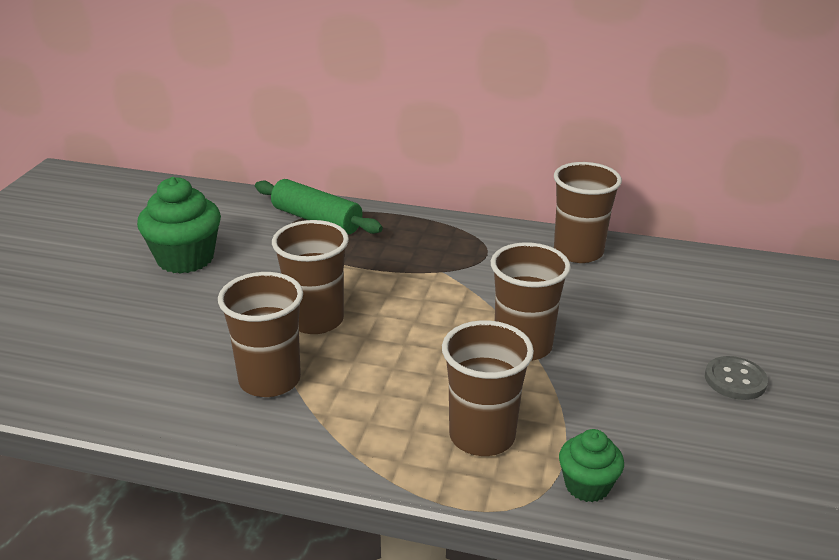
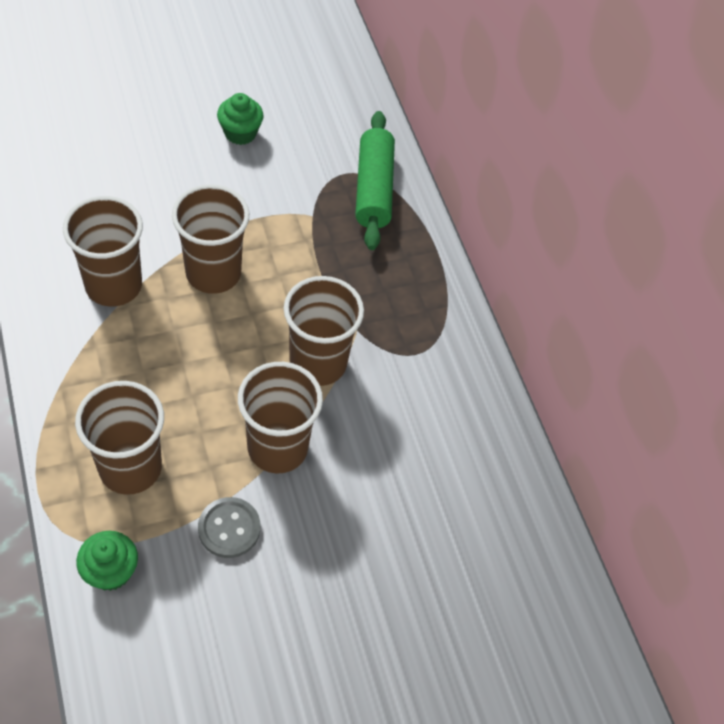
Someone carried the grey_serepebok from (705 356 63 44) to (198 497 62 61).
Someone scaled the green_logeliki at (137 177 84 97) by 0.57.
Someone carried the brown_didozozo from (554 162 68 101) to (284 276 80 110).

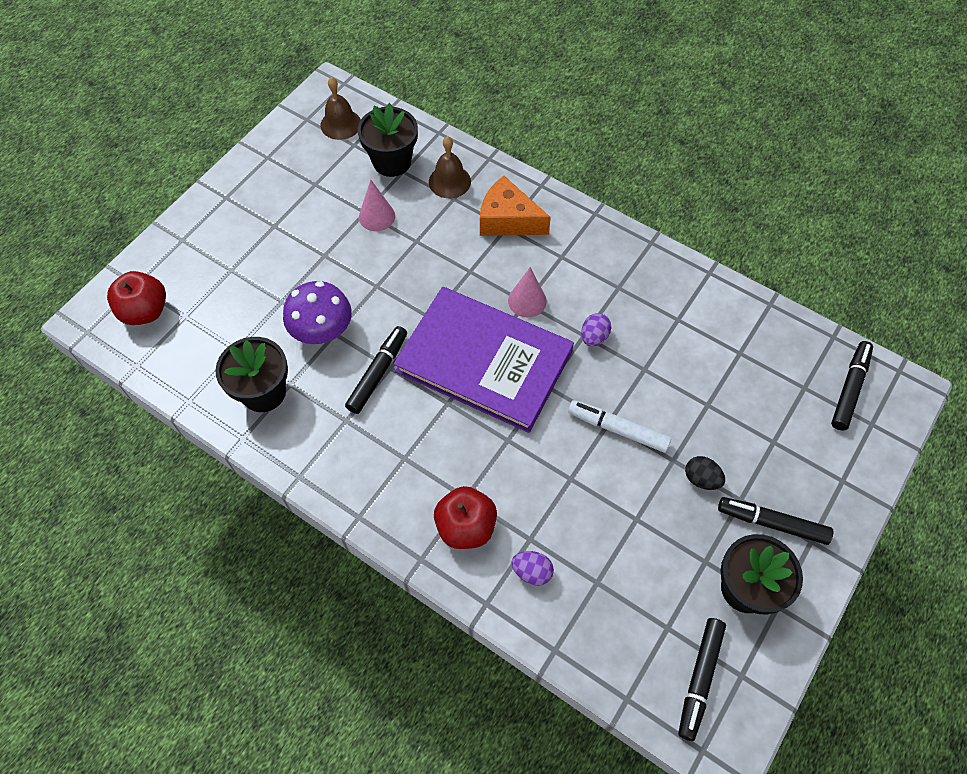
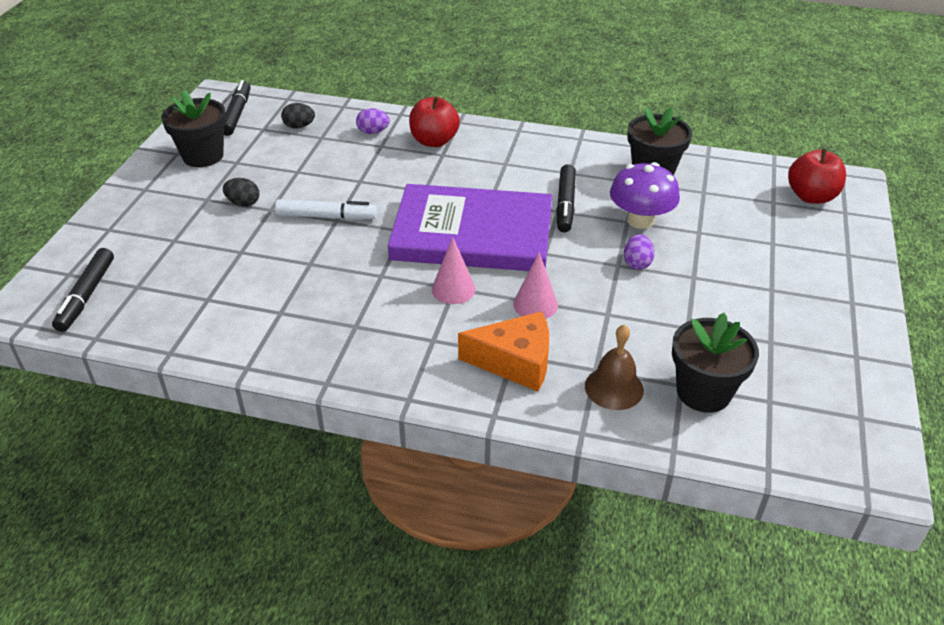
Someone put down the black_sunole at (281 103 34 26).
Someone carried the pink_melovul from (359 179 36 52) to (513 252 45 67).
Someone carried the purple_sunole from (581 313 30 33) to (624 234 31 36).
Someone took away the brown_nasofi at (321 77 40 63).
Someone took away the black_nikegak at (718 497 115 48).

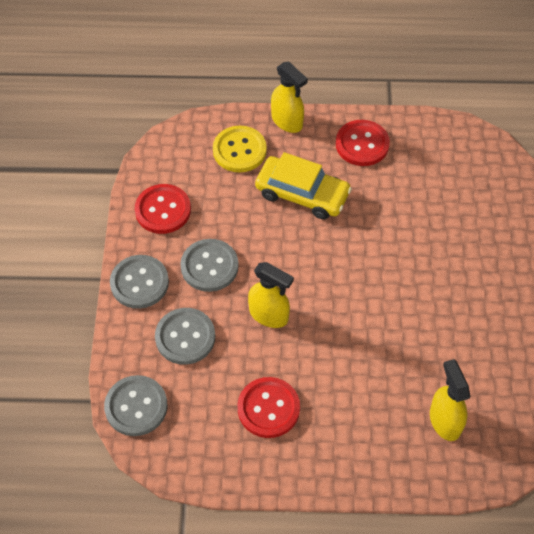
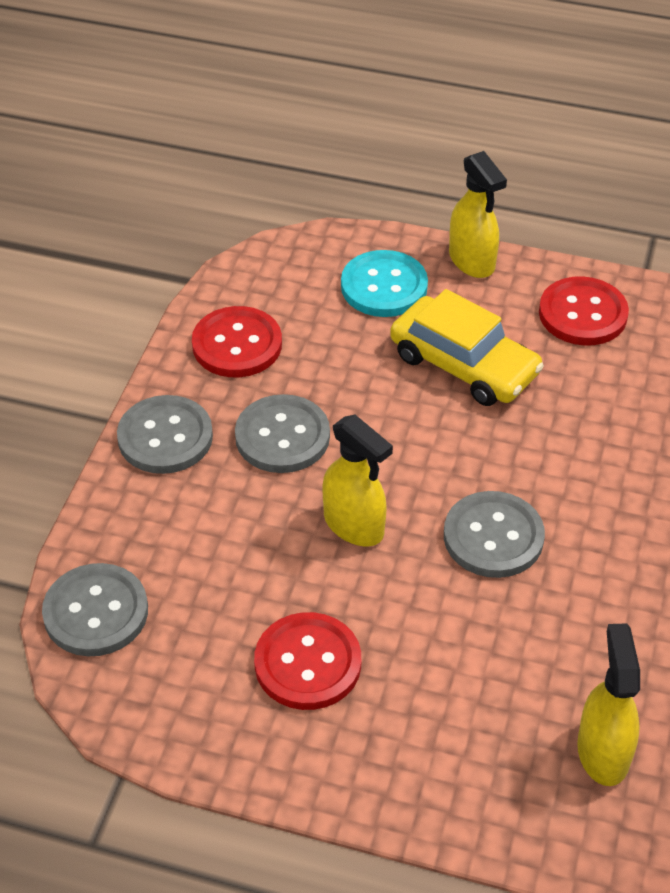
Someone repainted the yellow_serepebok at (213 126 54 46), which became the turquoise_serepebok at (341 250 87 67).
Someone carried the grey_serepebok from (155 308 60 57) to (444 491 101 87).

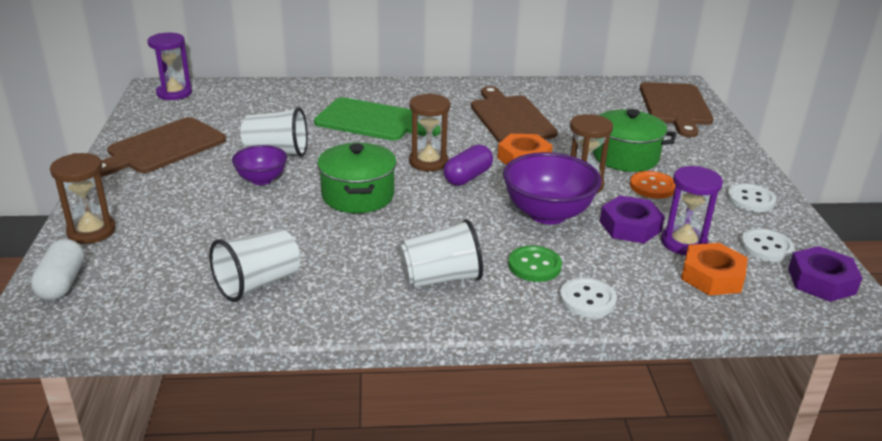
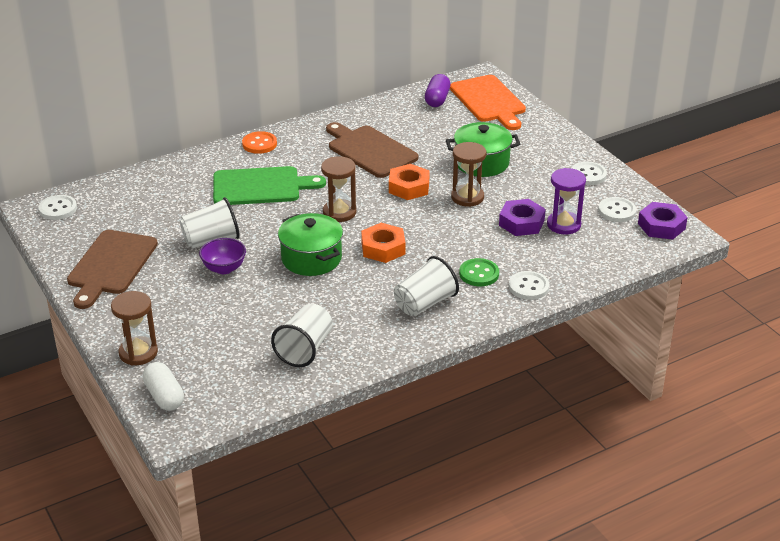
Someone swapped the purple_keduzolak at (148 33 44 67) for the white_serepebok at (38 195 39 25).
Someone carried the orange_serepebok from (630 171 45 28) to (242 131 35 23).
Someone carried the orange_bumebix from (681 243 67 52) to (361 223 45 40).
Someone carried the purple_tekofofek from (443 144 50 42) to (425 74 26 33).
Someone repainted the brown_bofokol at (640 82 74 55), which became the orange_bofokol at (450 75 76 55).
Someone took away the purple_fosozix at (503 152 99 73).

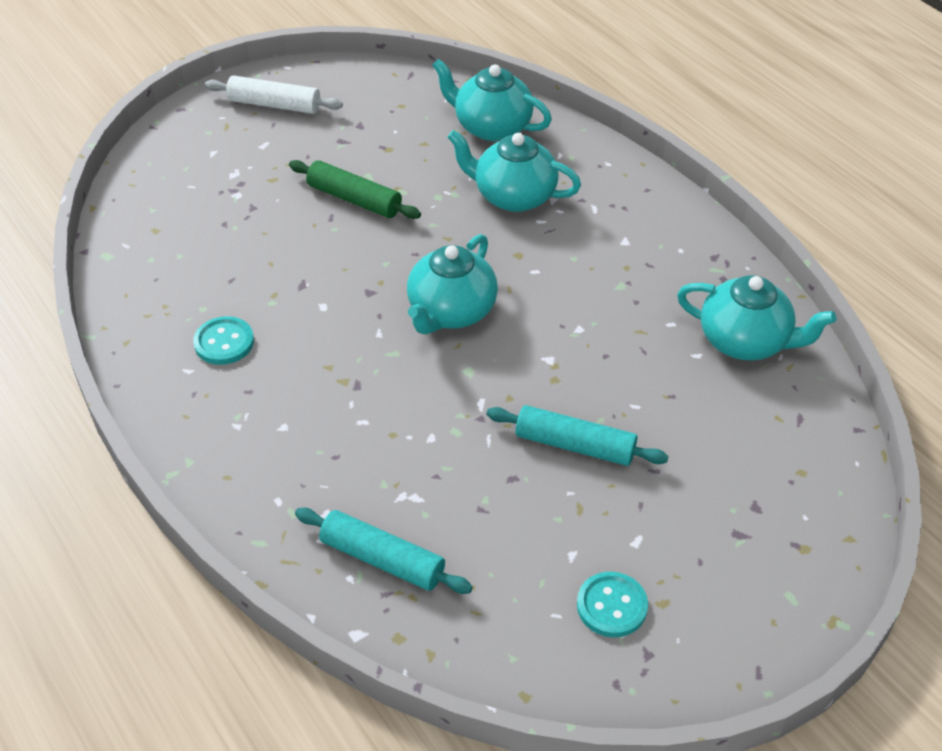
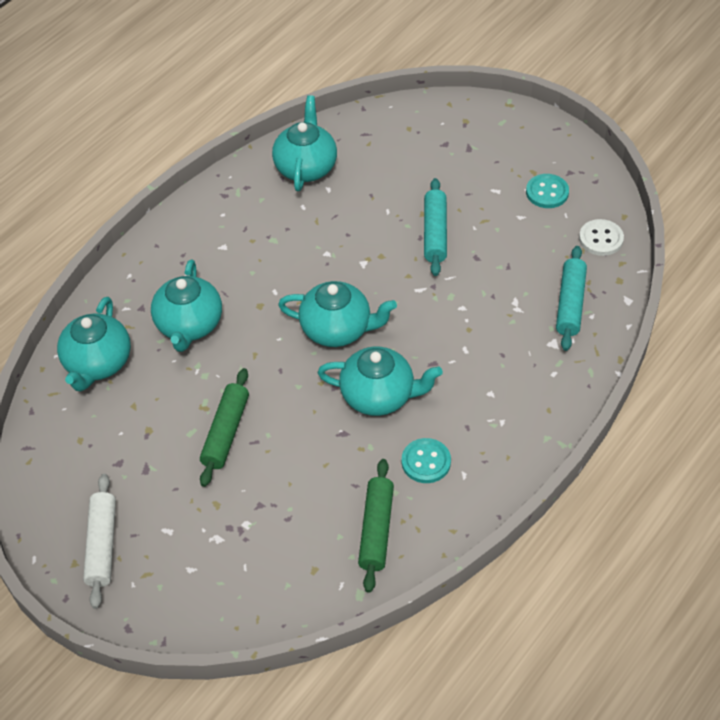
Someone put down the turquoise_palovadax at (318 347 125 69).
Someone put down the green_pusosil at (358 459 36 134).
Someone put down the white_serepebok at (579 219 45 37).

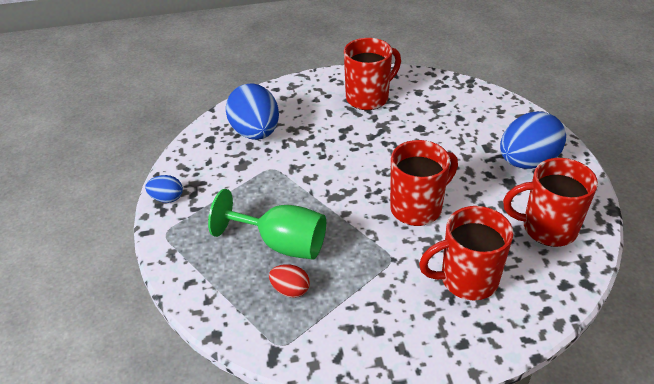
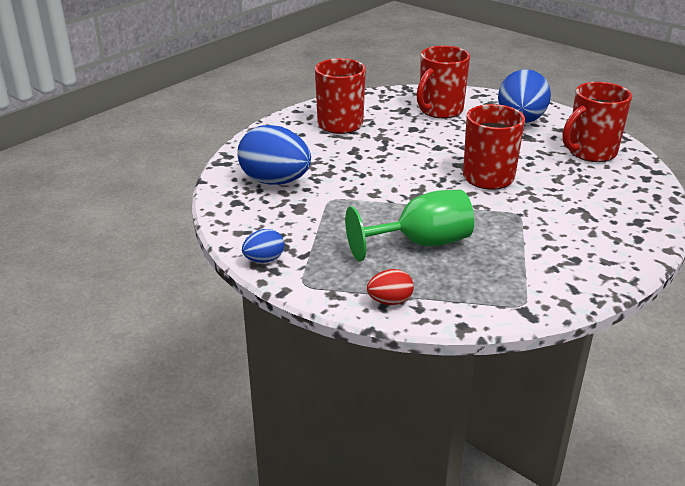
Someone carried the red_sunole from (269 264 41 34) to (367 269 47 36).
Someone carried the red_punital from (419 206 94 94) to (417 46 53 72).

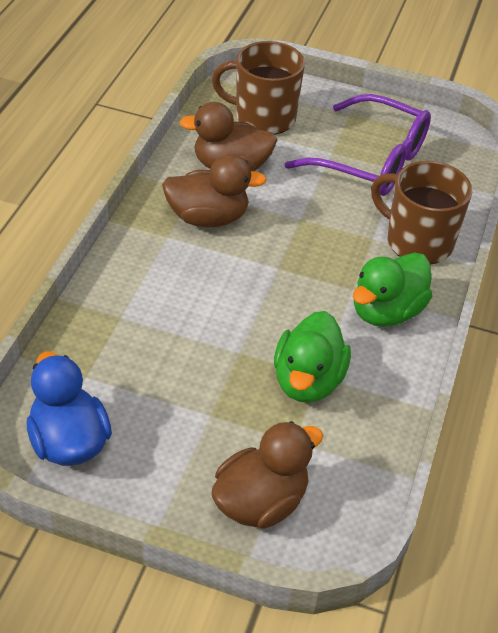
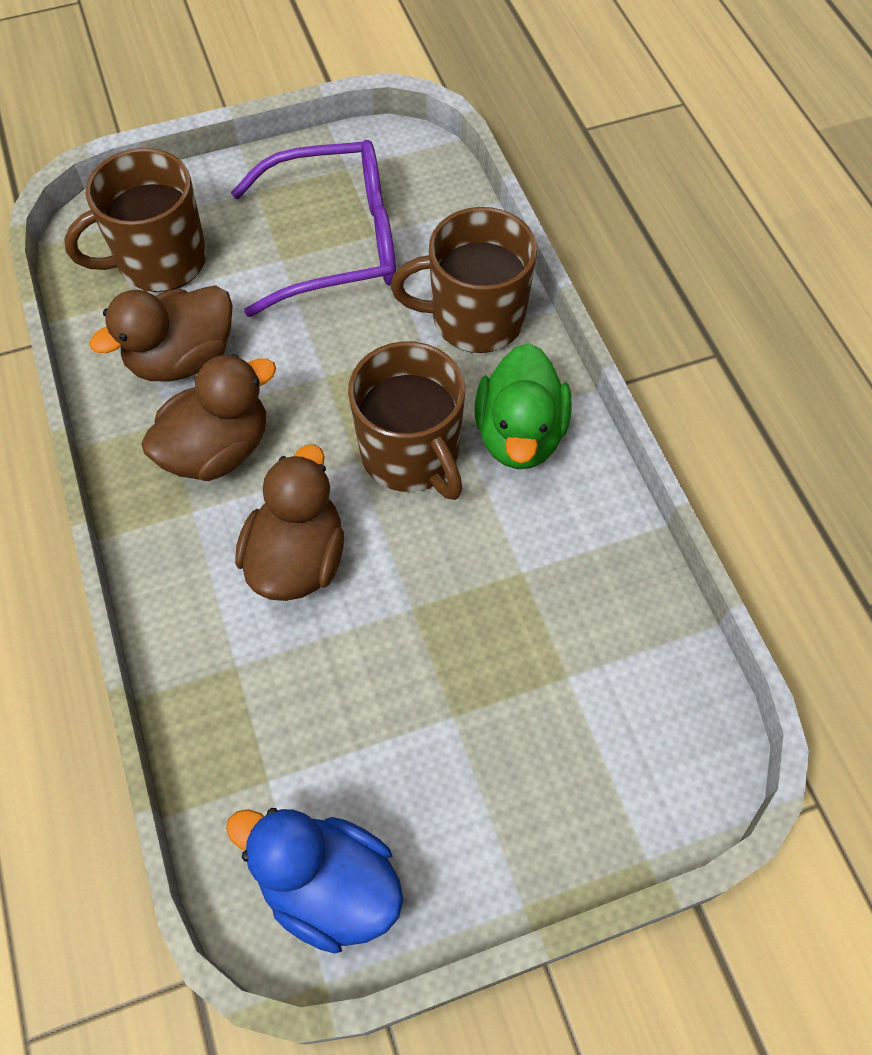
Someone carried the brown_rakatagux from (211 421 112 108) to (235 444 109 157).
Someone put down the brown_punital at (348 341 117 159).
Someone took away the green_rakatagux at (274 311 77 92).

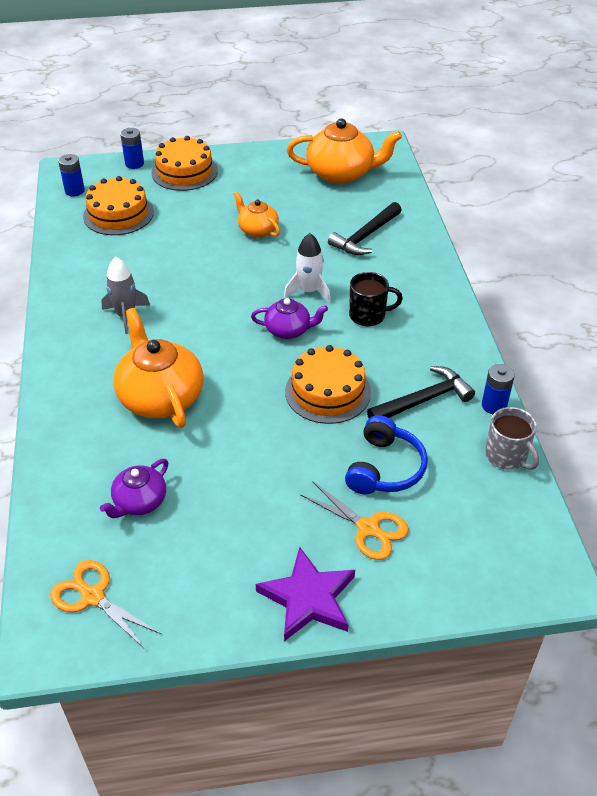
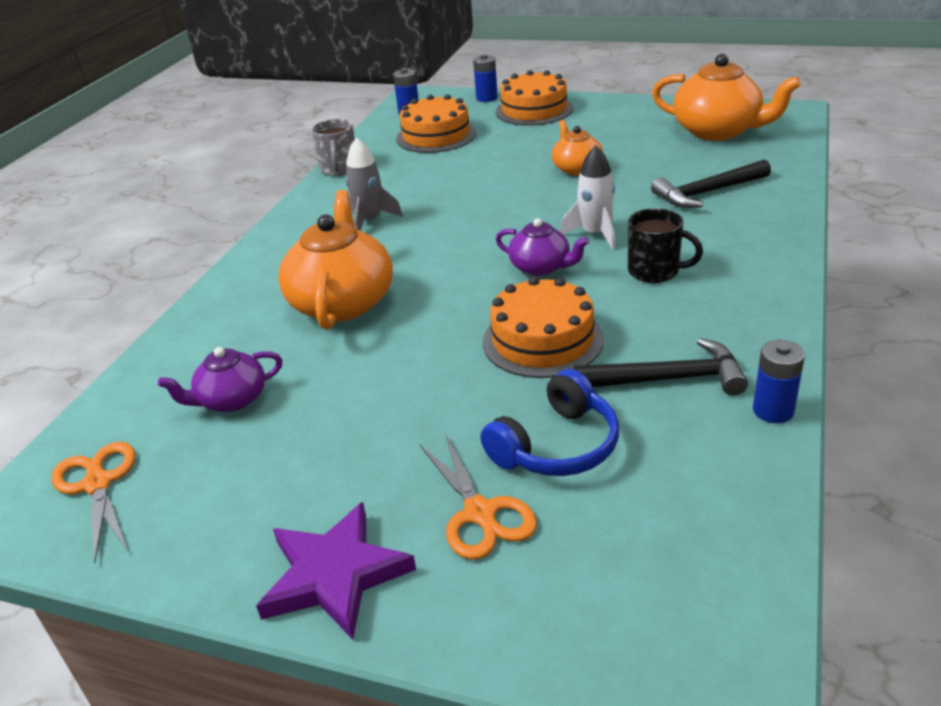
Someone carried the grey_punital from (485 407 54 63) to (311 119 44 57).

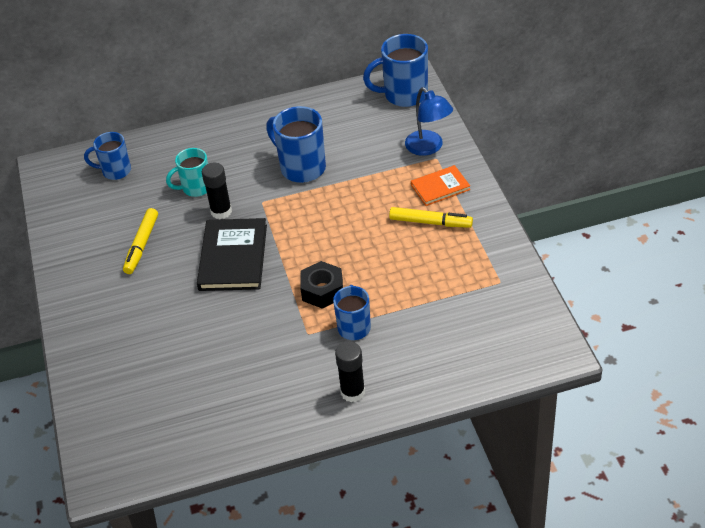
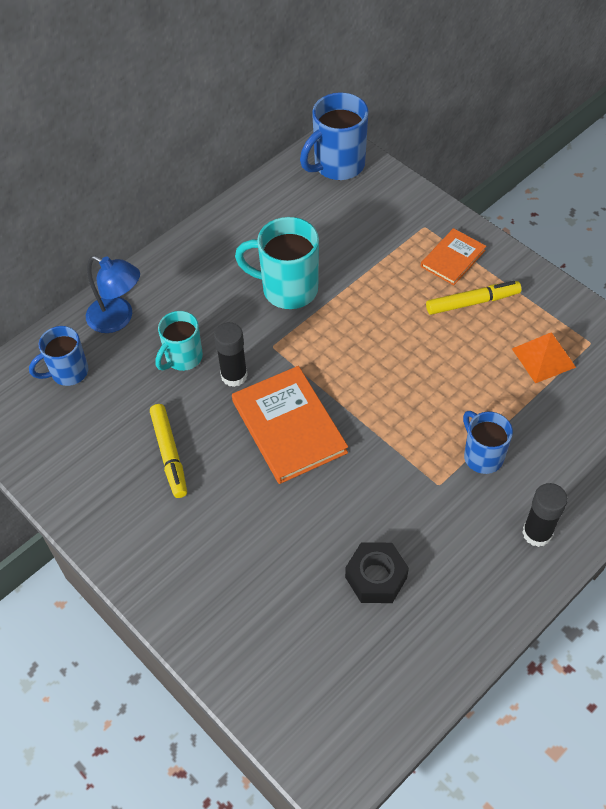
Someone carried the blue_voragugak from (405 87 48 69) to (86 256 54 77).
Someone repainted the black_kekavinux at (197 218 70 73), which became the orange_kekavinux at (232 366 116 118).
Someone repainted the blue_punital at (266 106 60 77), which became the turquoise_punital at (235 217 84 92).
Someone carried the black_bumebix from (300 261 43 48) to (345 542 64 61).
Someone put down the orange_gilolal at (512 332 64 51).

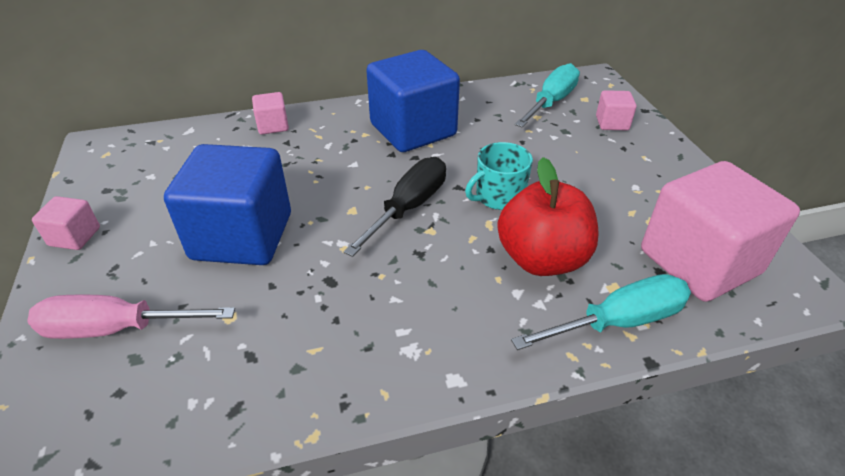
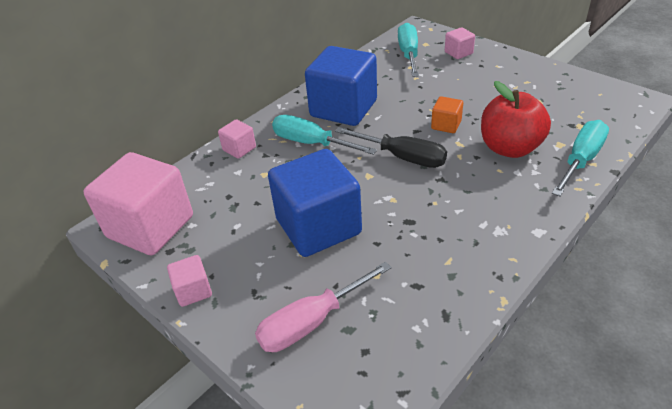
Someone carried the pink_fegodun from (641 161 159 141) to (83 152 110 103).
Someone put down the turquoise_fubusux at (272 115 105 40).
Someone rotated the black_fubusux at (343 157 103 100) by 120 degrees clockwise.
Someone swapped the turquoise_punital at (465 142 68 68) for the orange_fegodun at (431 96 32 37).

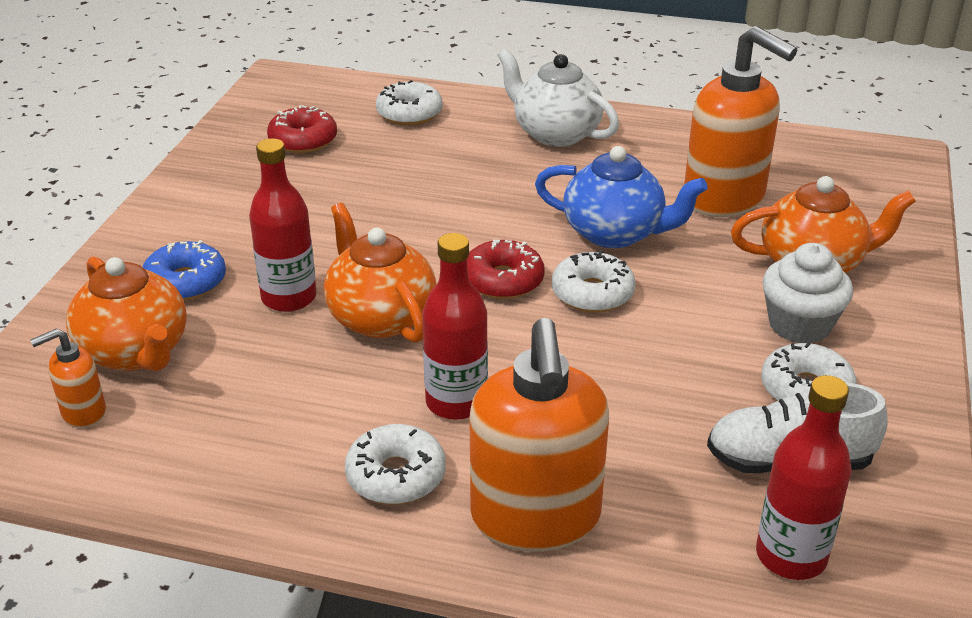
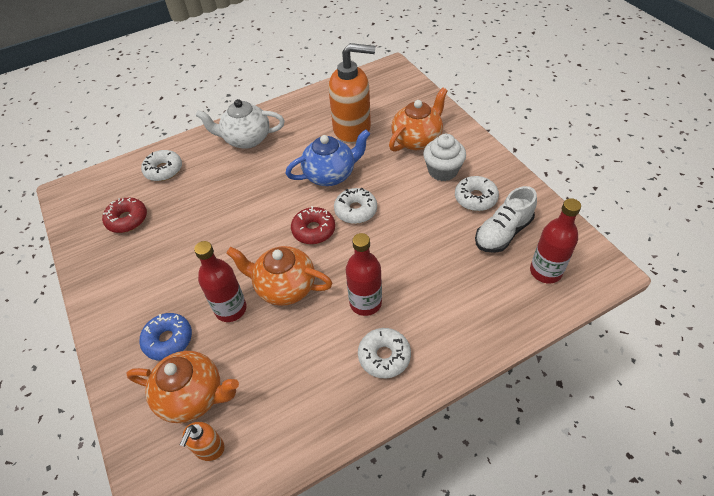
Someone took away the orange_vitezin at (469 318 140 234).

